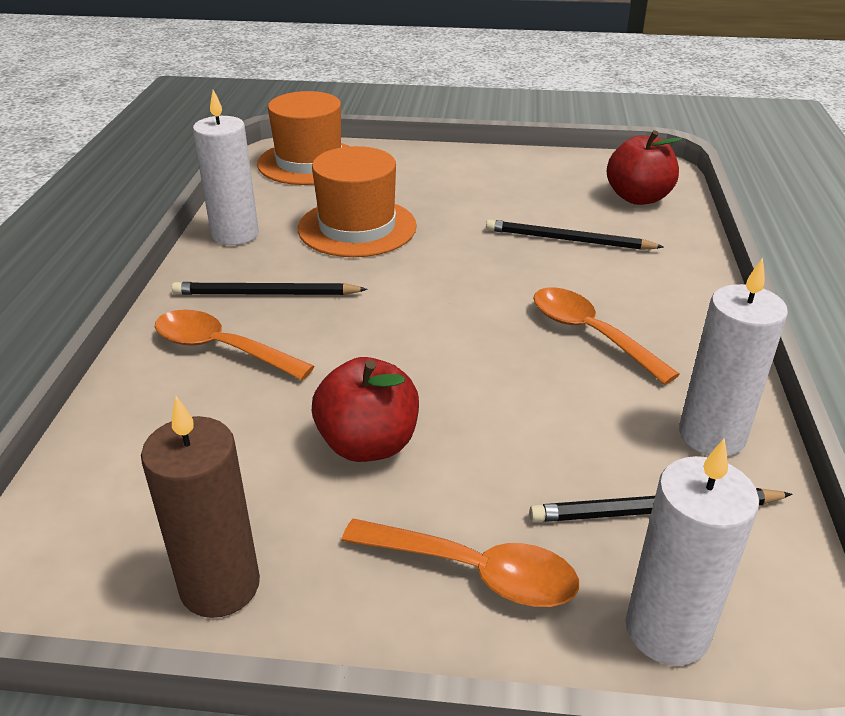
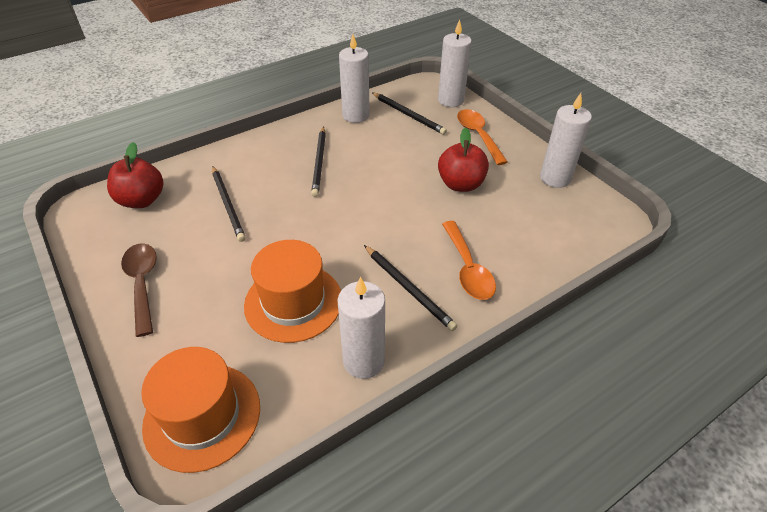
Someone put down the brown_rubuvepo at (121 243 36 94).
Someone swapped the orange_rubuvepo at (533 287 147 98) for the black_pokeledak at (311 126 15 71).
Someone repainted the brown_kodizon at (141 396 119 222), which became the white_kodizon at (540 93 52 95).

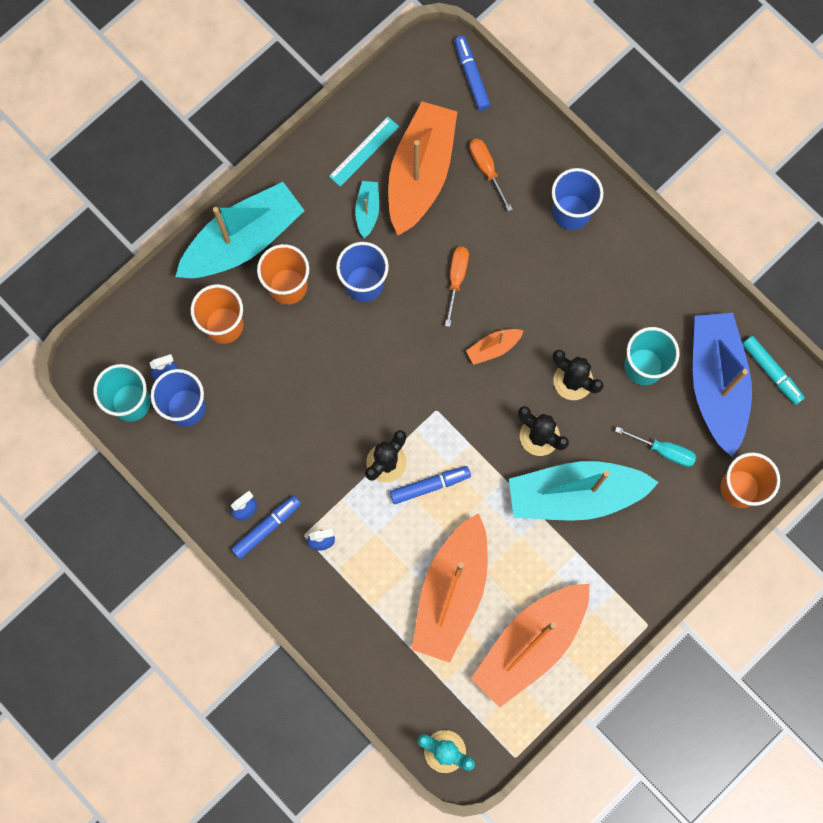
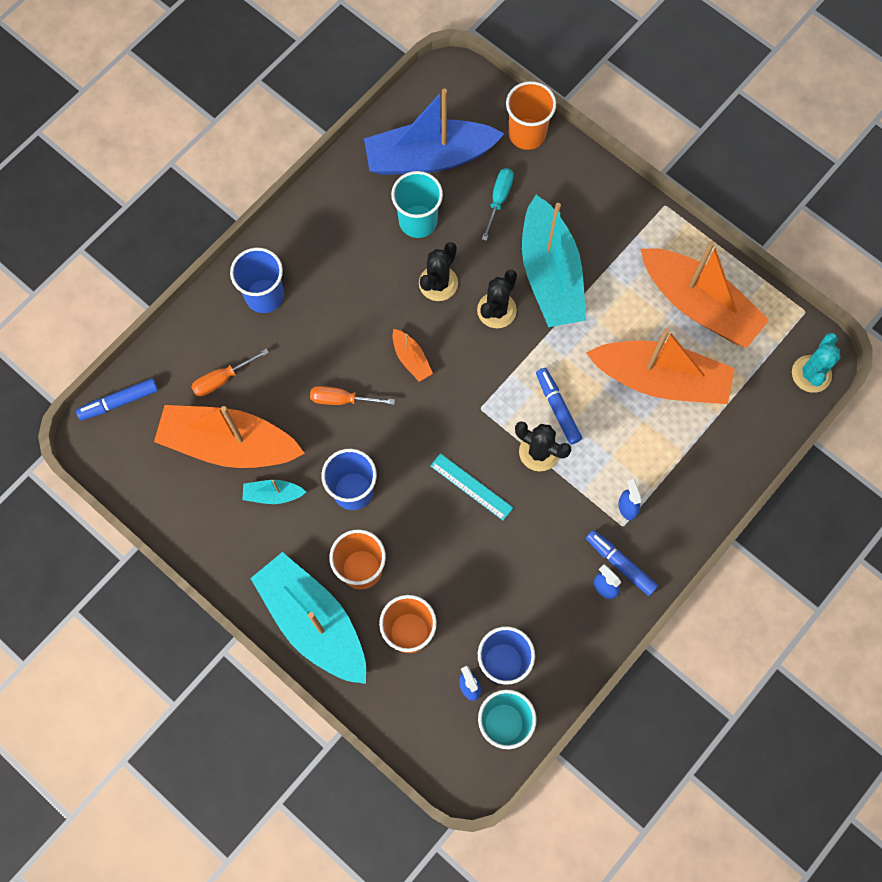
Someone carried the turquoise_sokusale from (329 117 70 70) to (430 453 83 68).
Someone took away the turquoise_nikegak at (743 336 62 69).

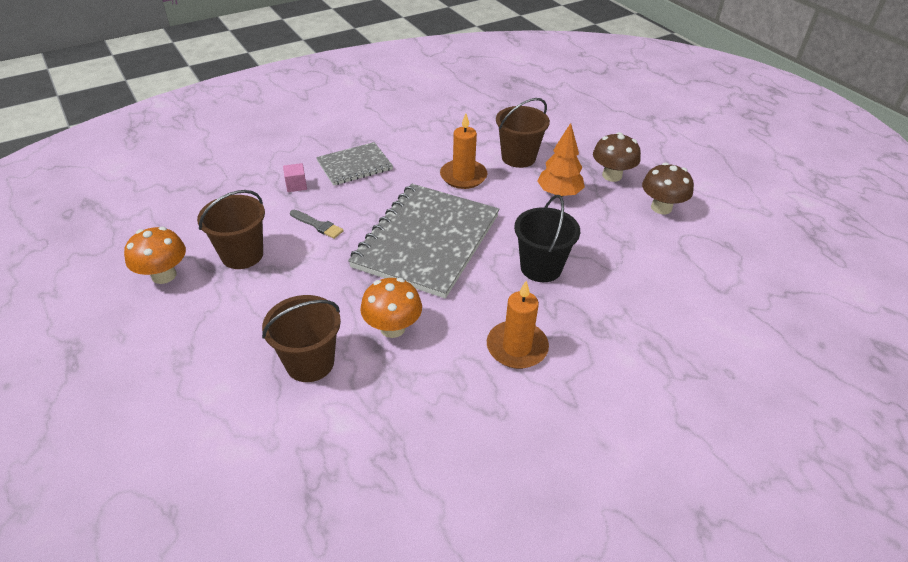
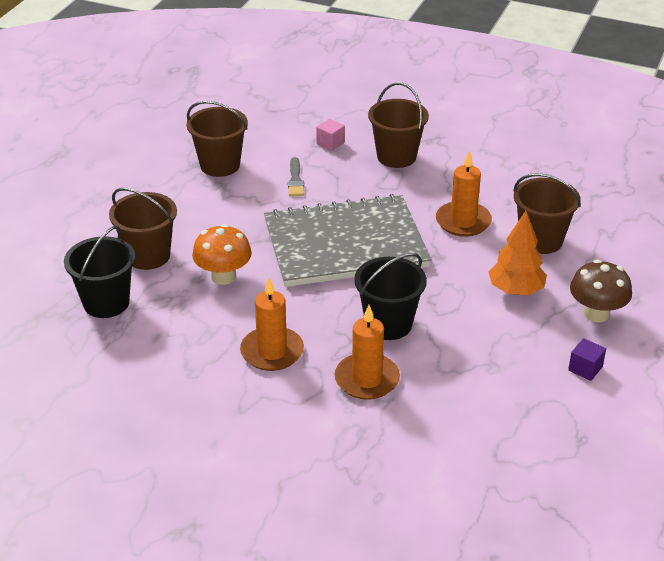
Someone put down the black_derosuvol at (64 226 71 92).
Someone put down the orange_kodizon at (335 305 65 95).
Someone swapped the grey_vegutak at (316 142 77 44) for the brown_derosuvol at (368 82 61 86).
Someone swapped the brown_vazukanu at (642 163 52 51) for the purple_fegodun at (568 338 38 43).
Someone took away the orange_vazukanu at (124 227 62 57).

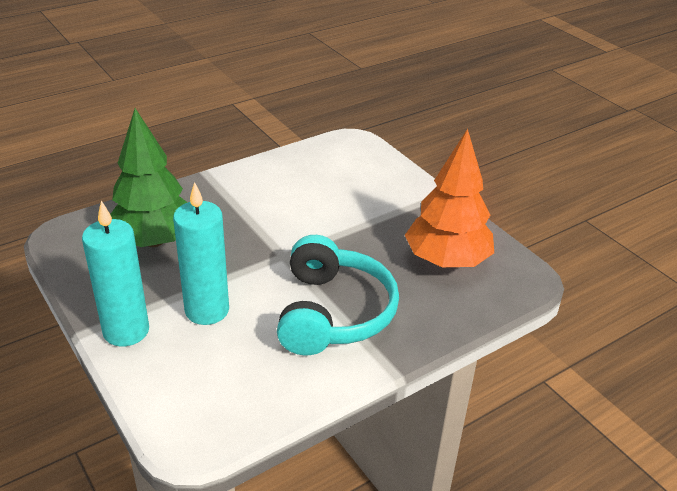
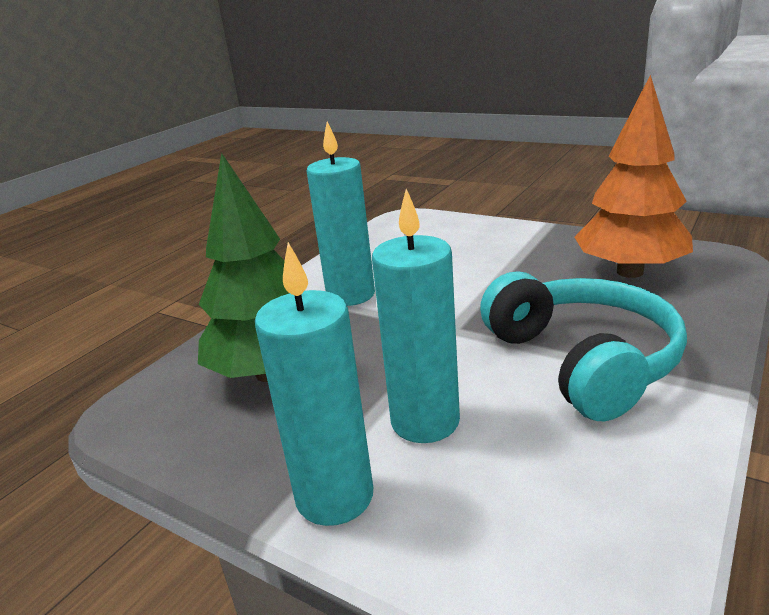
Someone put down the turquoise_kodizon at (307 122 68 184).

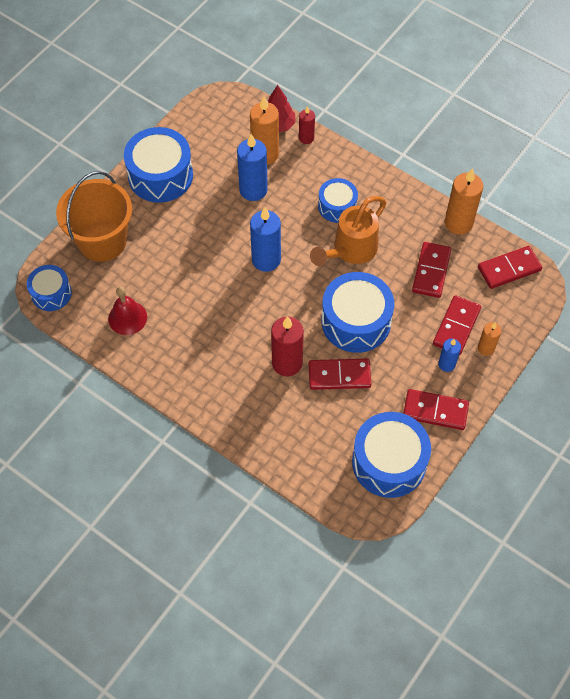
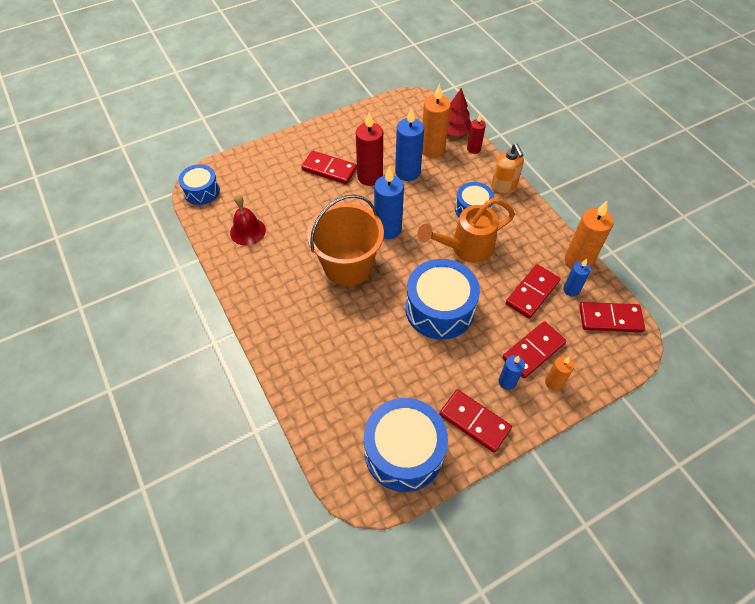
Someone carried the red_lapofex from (309 359 62 31) to (301 151 56 33).
Someone carried the orange_derosuvol from (56 171 76 91) to (307 195 77 91).
Someone carried the red_kodizon from (271 316 33 61) to (356 112 27 74).
Someone put down the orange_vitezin at (491 144 33 50).
Someone put down the blue_kodizon at (563 259 28 38).
Someone took away the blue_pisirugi at (124 127 69 76).

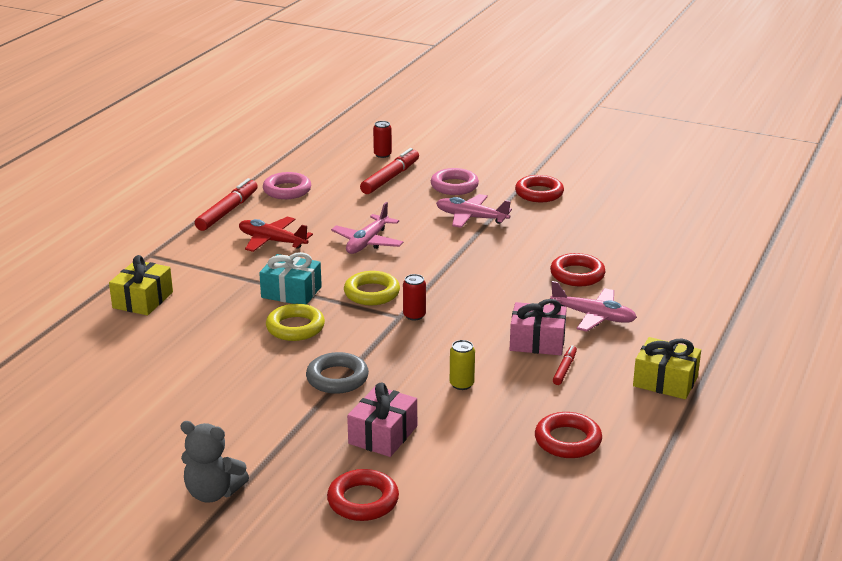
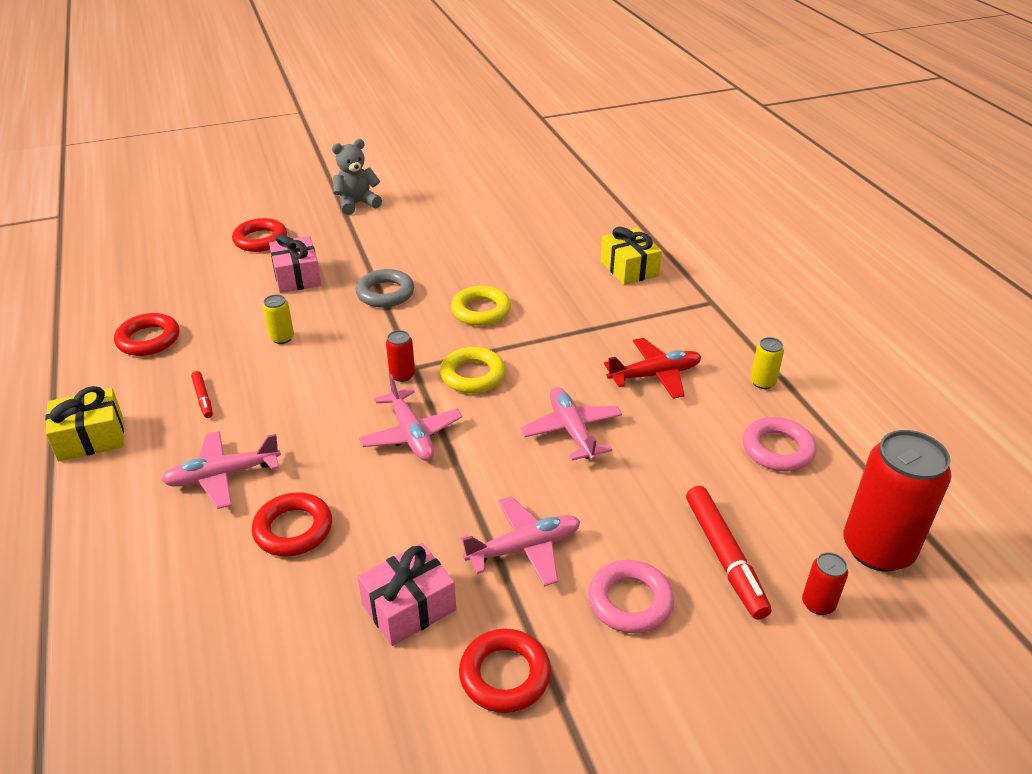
Someone carried the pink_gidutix from (510 299 57 56) to (357 543 99 103).
Someone put down the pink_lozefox at (359 374 103 87).
Someone swapped the red_nikegak at (195 178 63 53) for the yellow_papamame at (750 337 34 52).
Someone put down the red_papamame at (843 430 108 142).
Someone took away the turquoise_gidutix at (259 252 63 53).

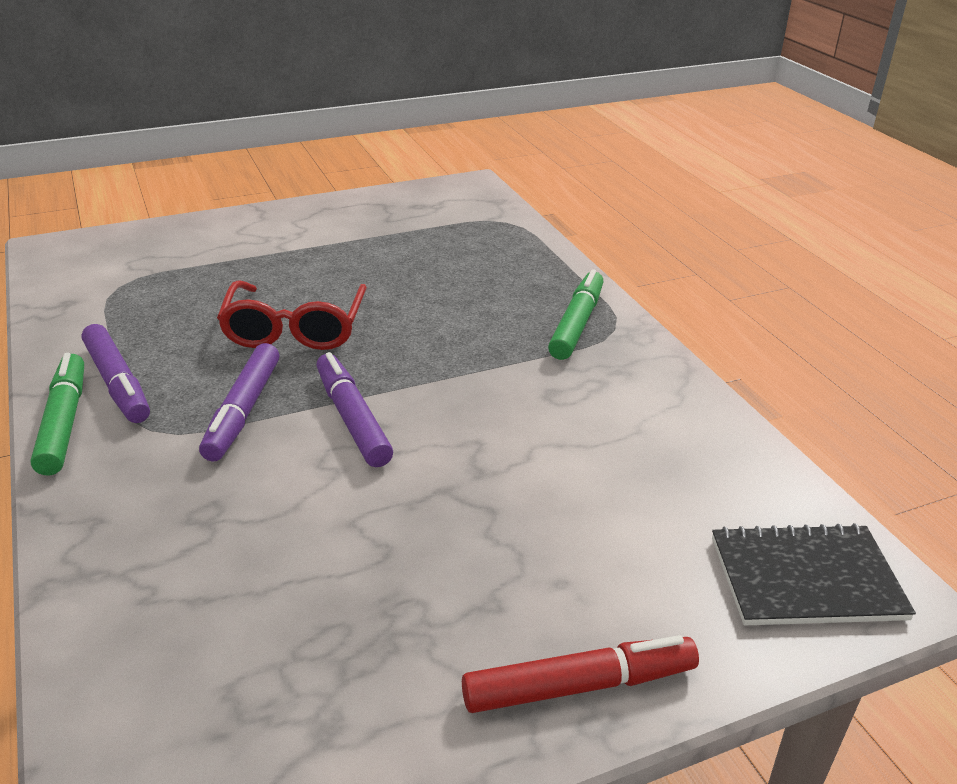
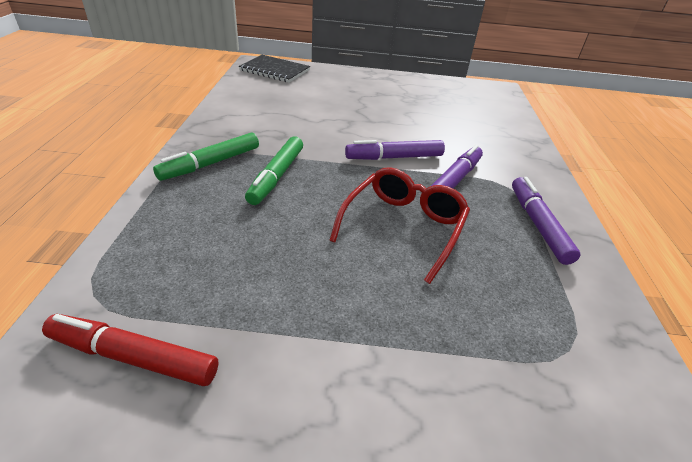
Someone carried the red_nikegak from (462 635 237 78) to (42 314 176 72).
Someone carried the green_nikegak from (31 353 53 122) to (245 137 58 68).
Someone rotated the purple_nikegak at (316 352 77 115) by 75 degrees clockwise.

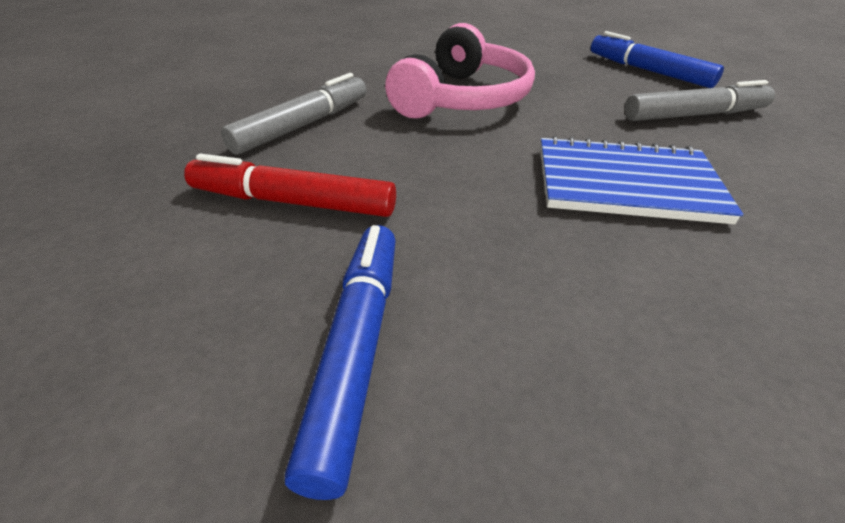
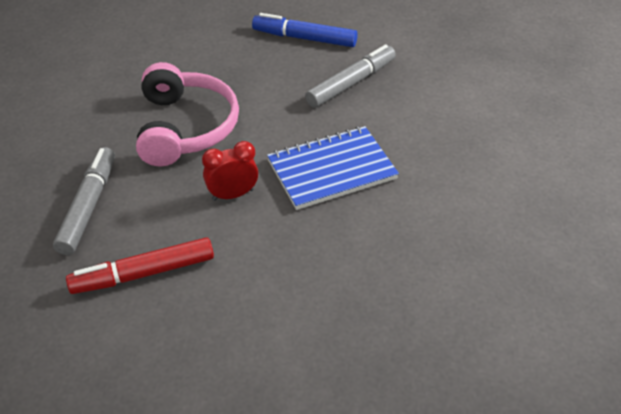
Someone put down the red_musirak at (202 141 56 60).
Someone took away the blue_nikegak at (285 225 111 275).

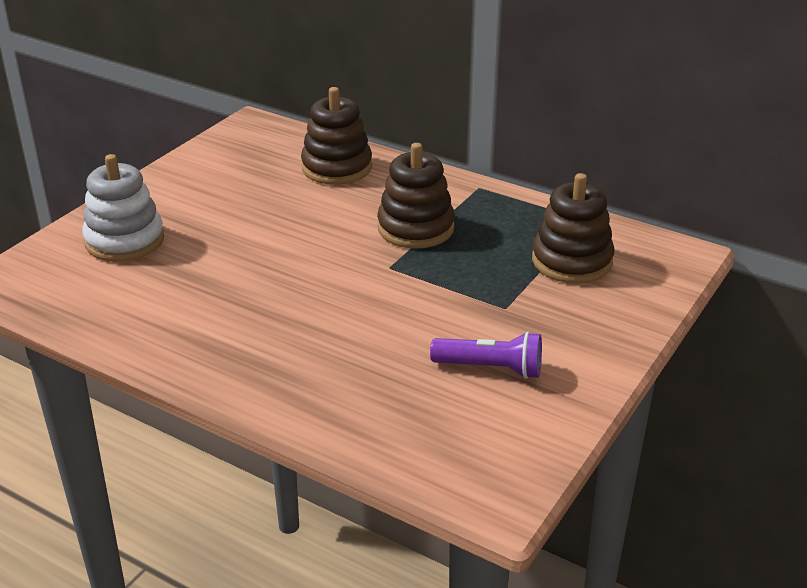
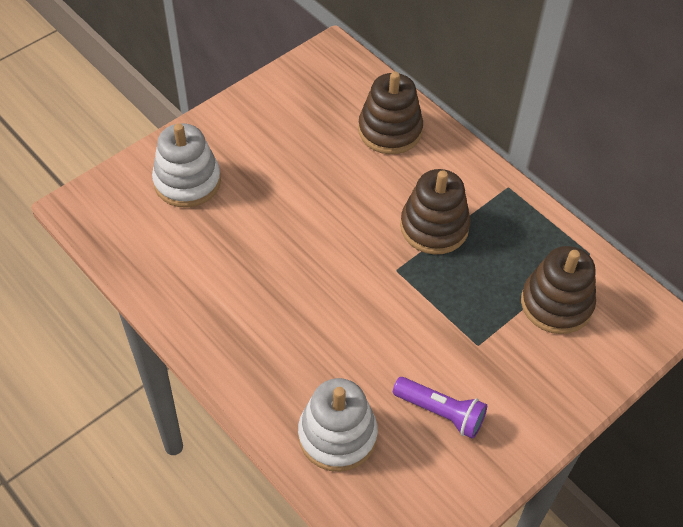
Someone put down the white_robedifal at (298 378 80 94).

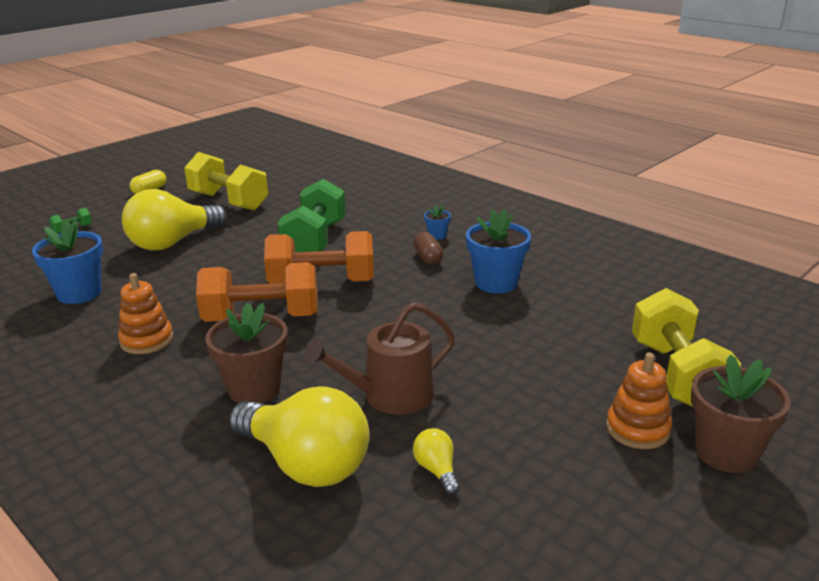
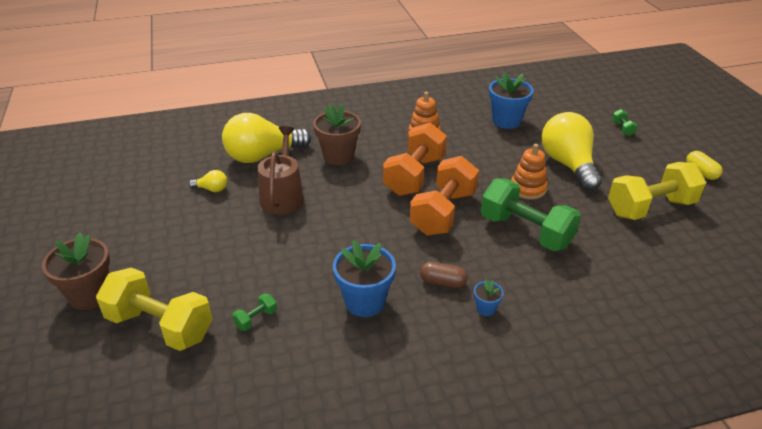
Someone put down the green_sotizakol at (232 293 45 38).
Someone carried the orange_robedifal from (606 353 66 96) to (511 144 37 56).

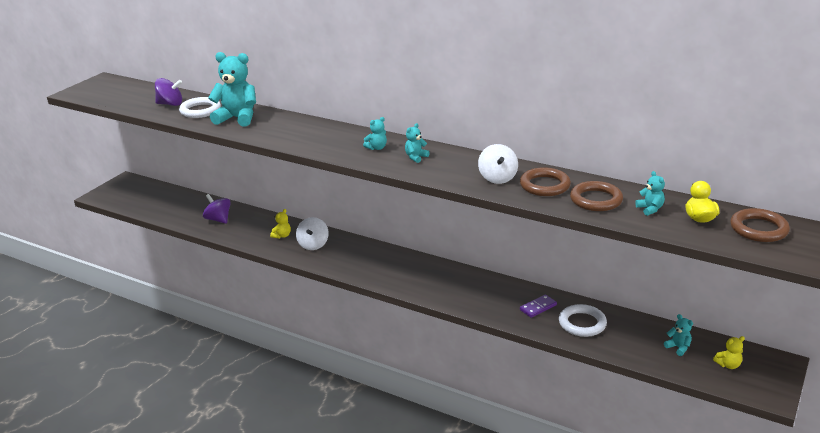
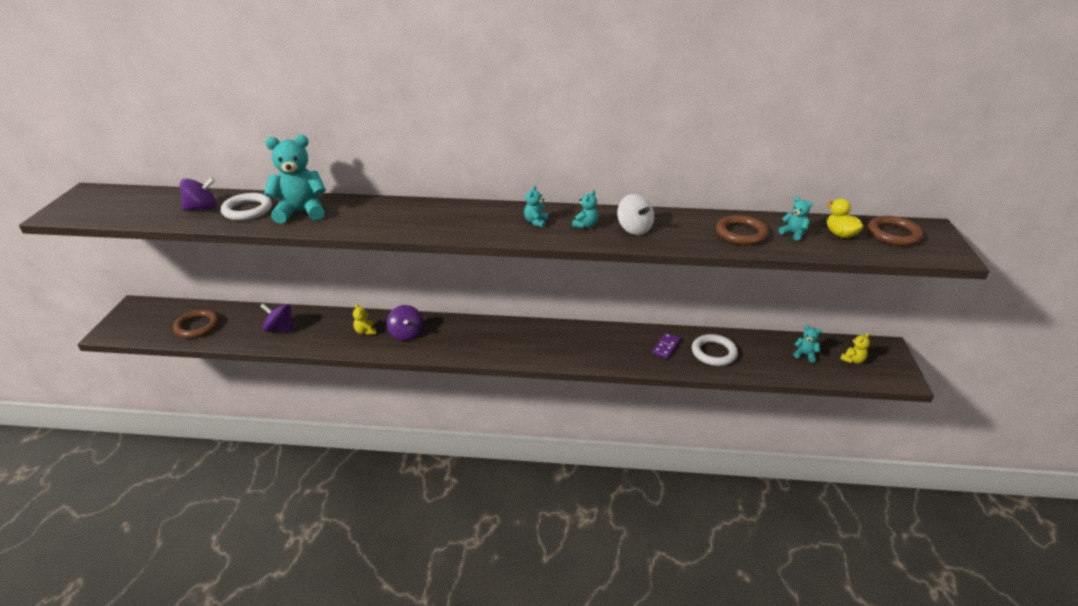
Someone carried the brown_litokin from (520 167 51 29) to (173 309 47 30).
Someone rotated the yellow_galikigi at (270 209 21 30) by 150 degrees clockwise.
Someone repainted the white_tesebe at (296 217 33 33), which became the purple_tesebe at (387 305 36 36).
Someone carried the turquoise_galikigi from (363 117 24 33) to (572 190 26 38).

